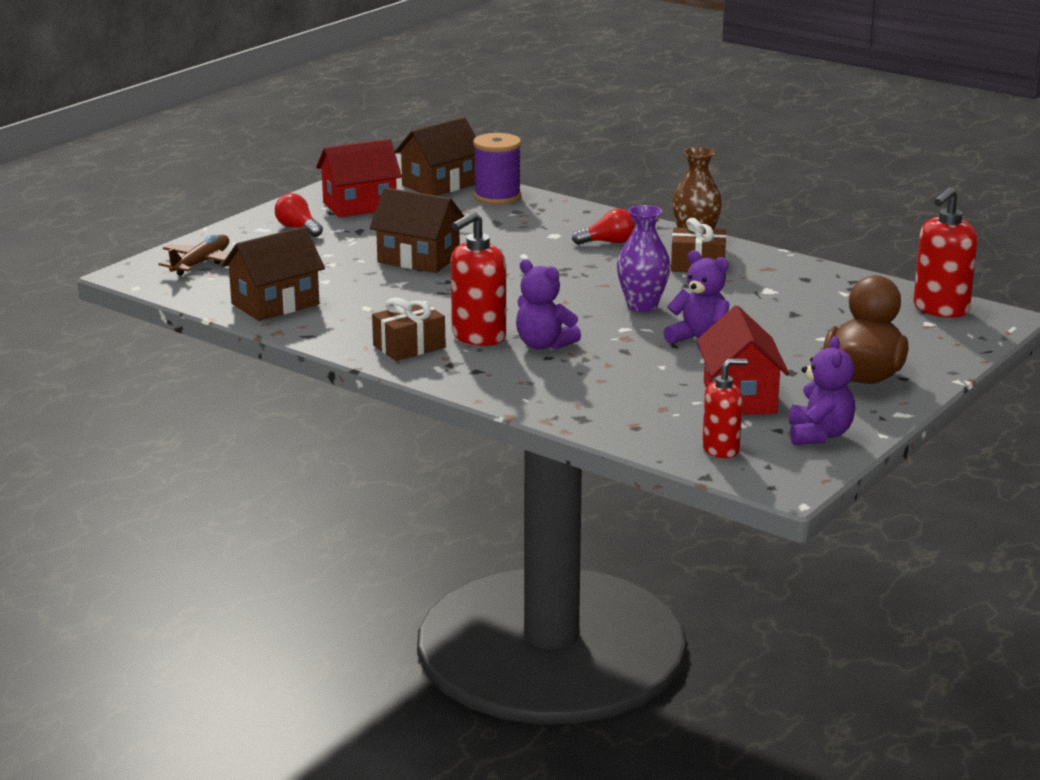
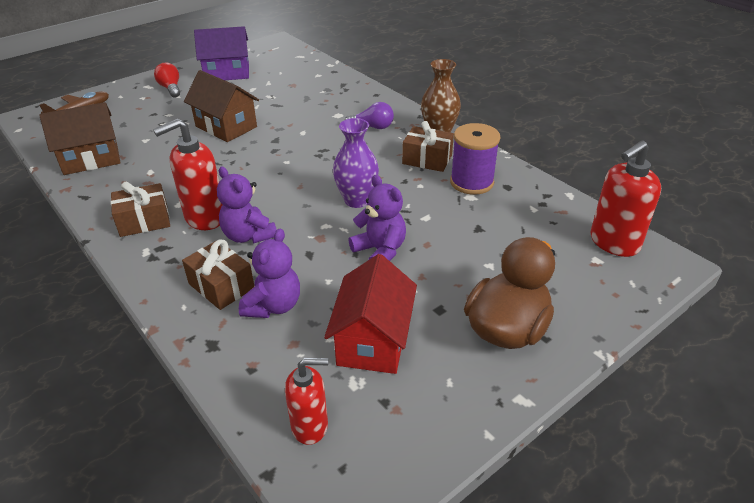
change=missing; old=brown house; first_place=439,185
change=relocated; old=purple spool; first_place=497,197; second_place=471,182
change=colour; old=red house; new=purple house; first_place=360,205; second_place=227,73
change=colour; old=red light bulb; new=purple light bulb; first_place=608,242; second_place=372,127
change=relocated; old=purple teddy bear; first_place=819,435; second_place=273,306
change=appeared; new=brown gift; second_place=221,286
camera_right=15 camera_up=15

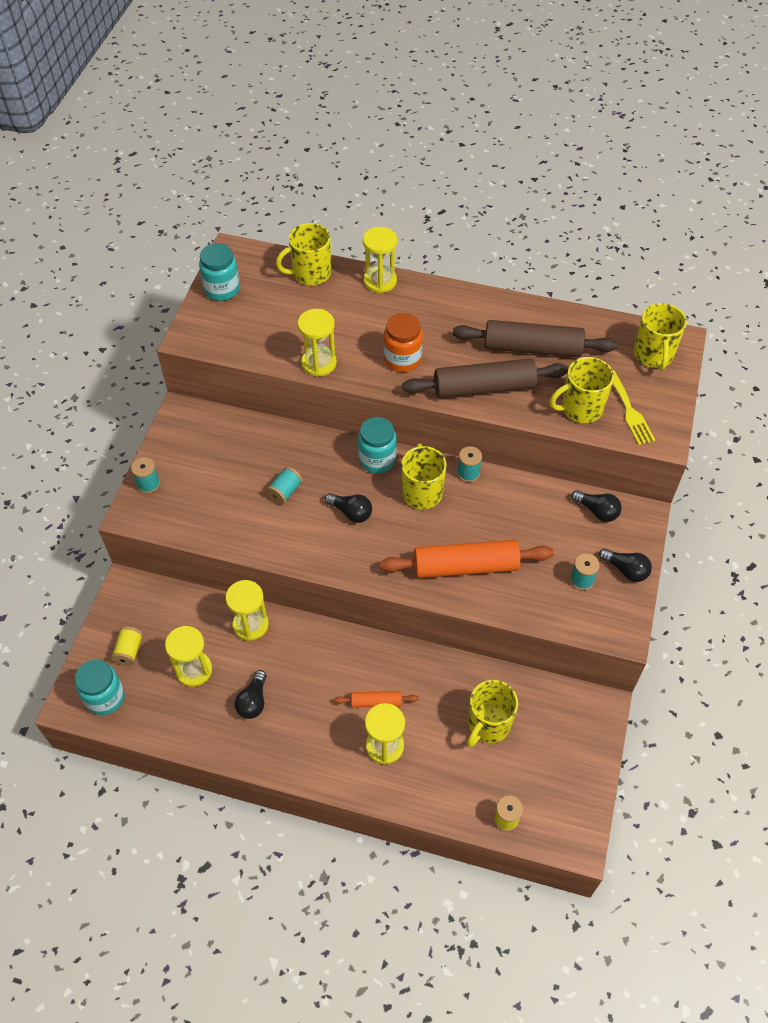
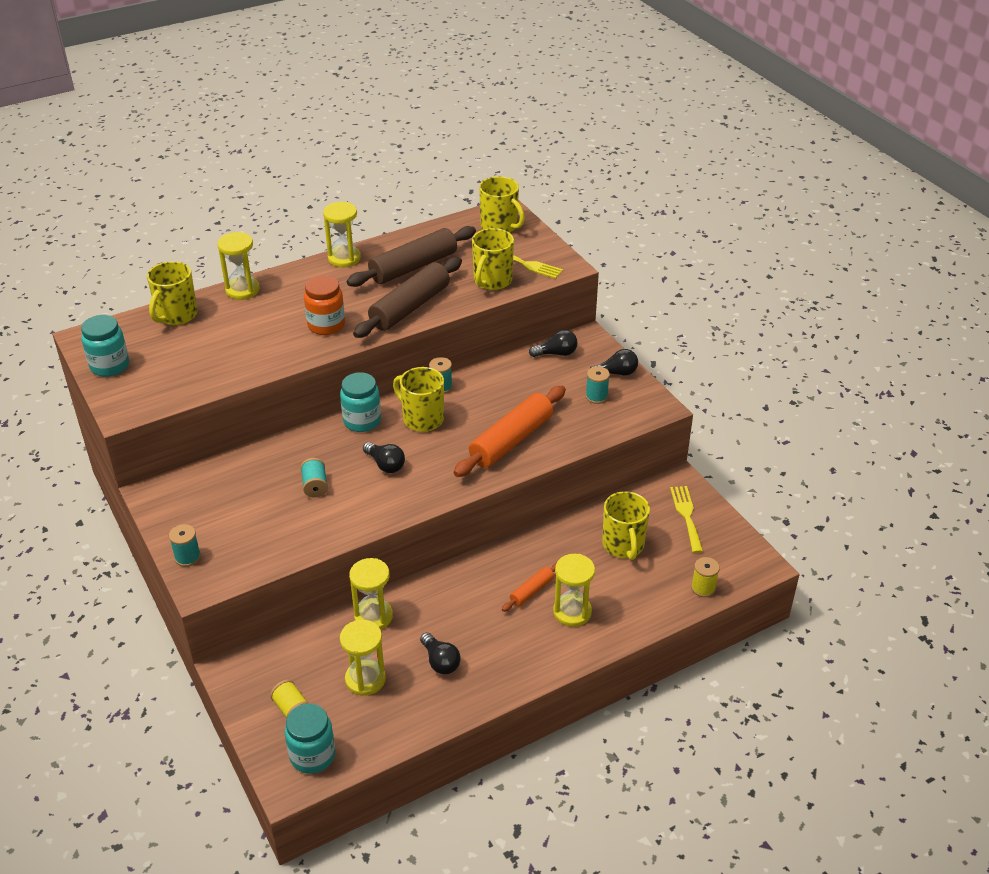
change=relocated; old=yellow hourglass; first_place=319,363; second_place=344,258
change=spun; old=black light bulb; first_place=351,512; second_place=385,465; degrees=60
change=appeared; new=yellow fork; second_place=686,515
camera_right=-45 camera_up=-15

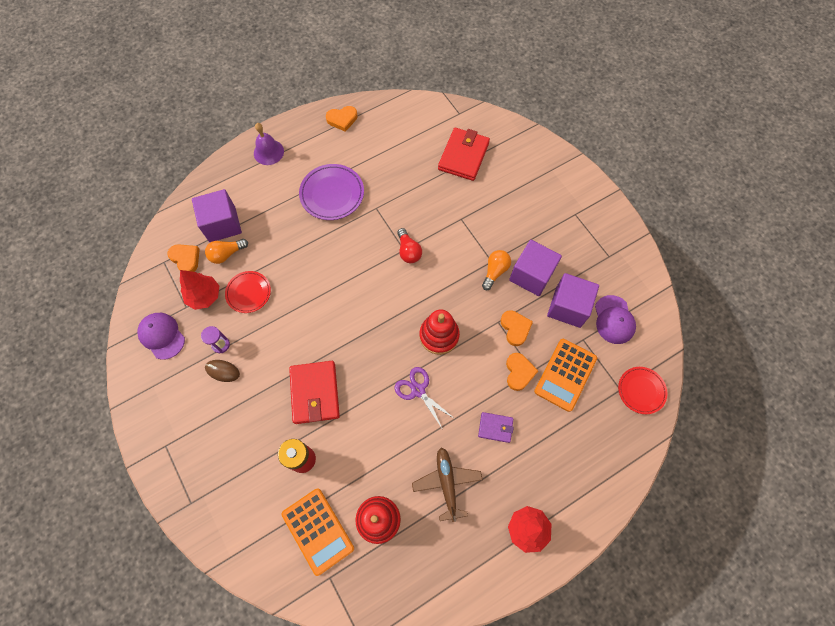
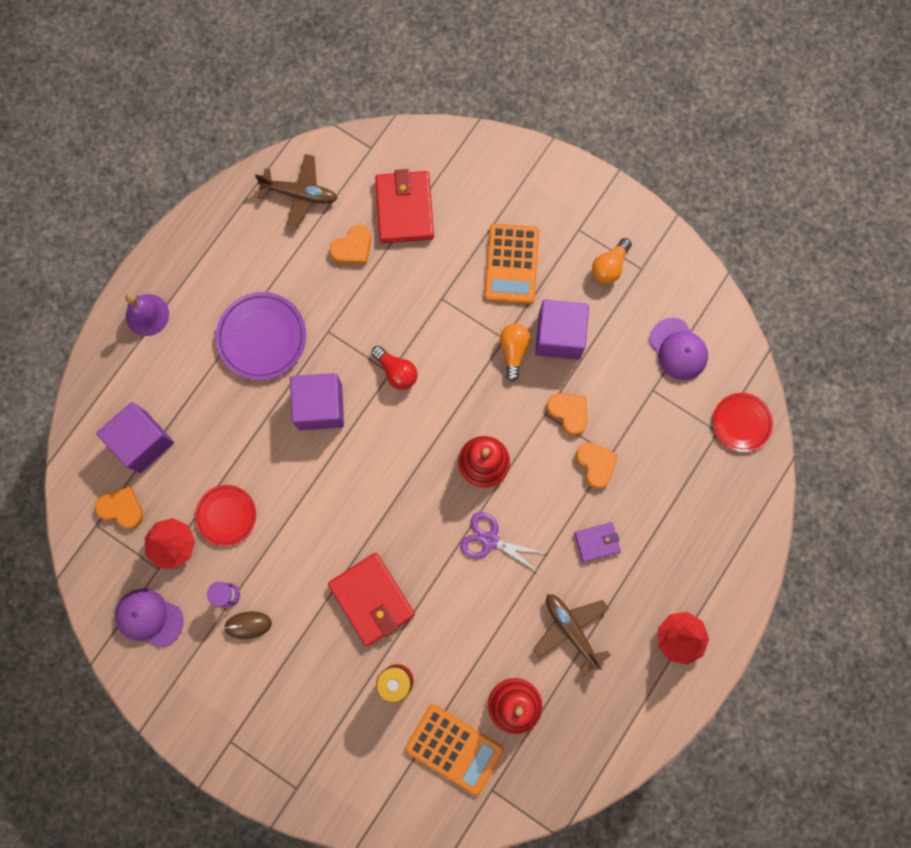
change=relocated; old=orange heart; first_place=342,119; second_place=353,248
change=relocated; old=orange light bulb; first_place=226,254; second_place=609,266
change=relocated; old=purple cube; first_place=568,307; second_place=320,406
change=relocated; old=orange calculator; first_place=565,375; second_place=512,264
change=appeared; new=brown plane; second_place=300,194
camera_right=-25 camera_up=10

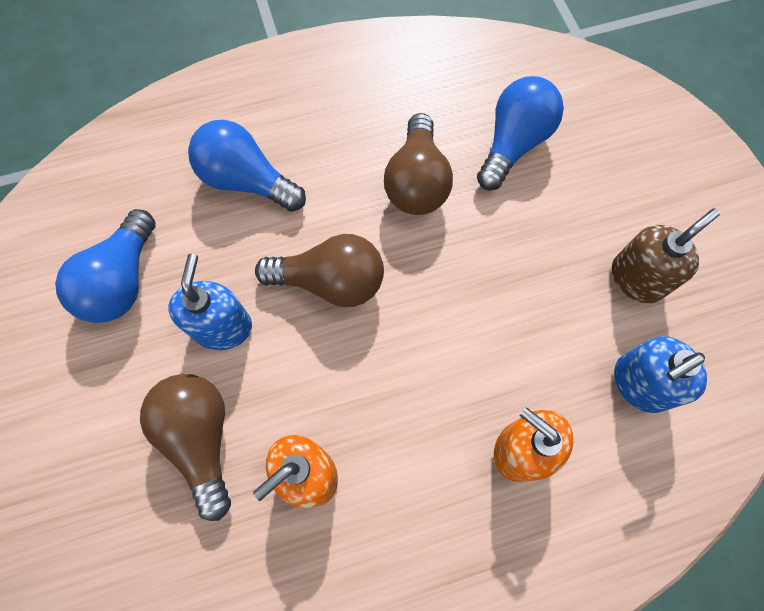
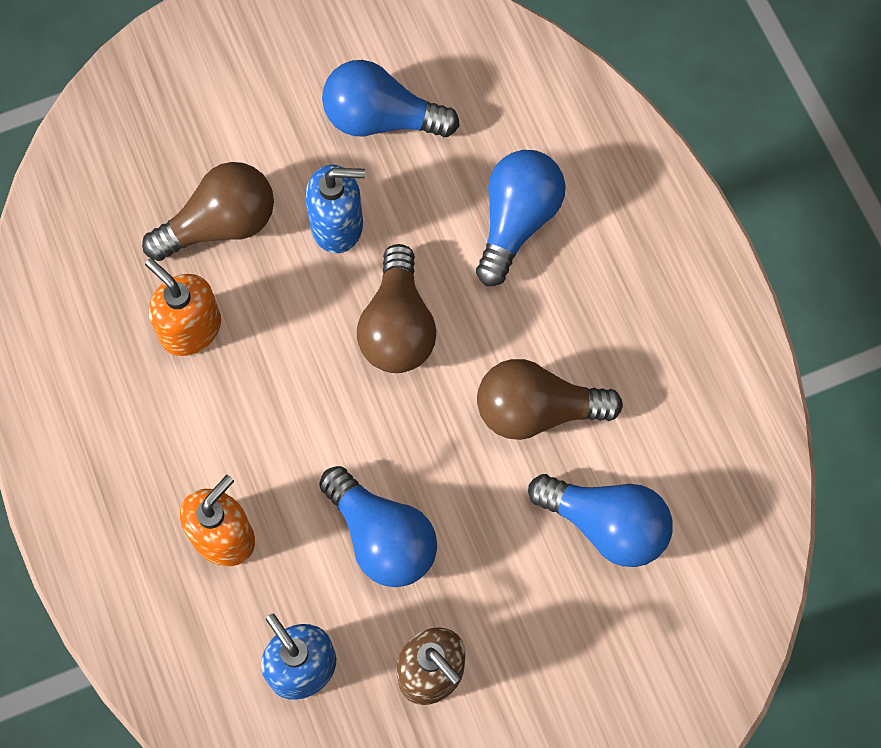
change=appeared; new=blue light bulb; second_place=382,538
camera_right=85 camera_up=0

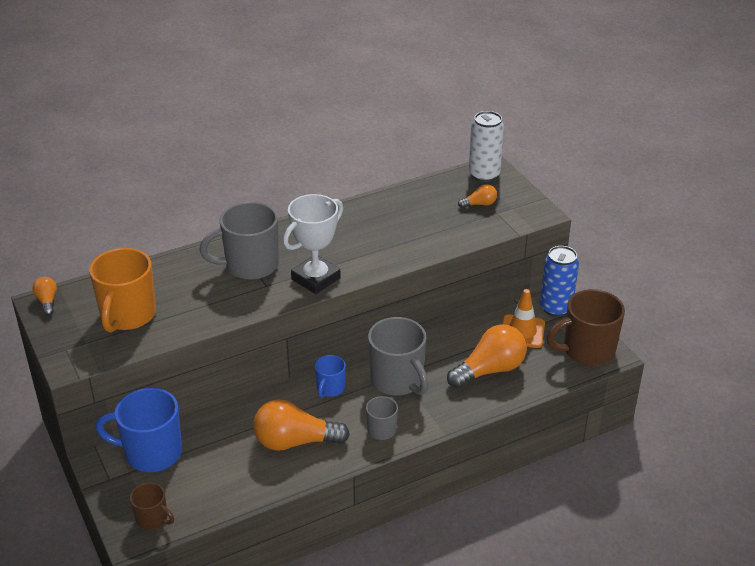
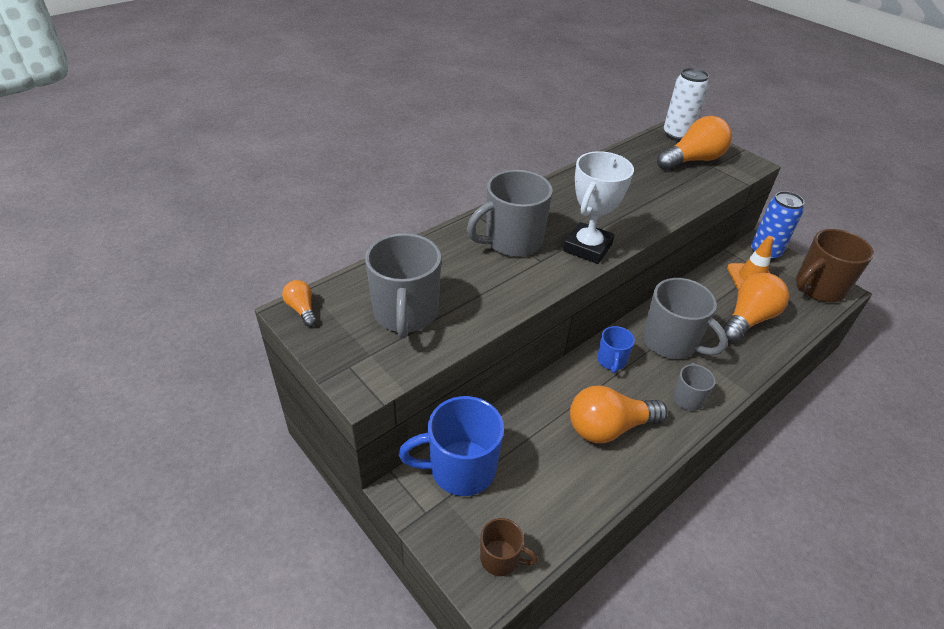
change=size; old=orange light bulb; first_place=479,204; second_place=692,160; factor=2.08
change=colour; old=orange mug; new=grey mug; first_place=127,315; second_place=405,314
camera_right=-15 camera_up=5

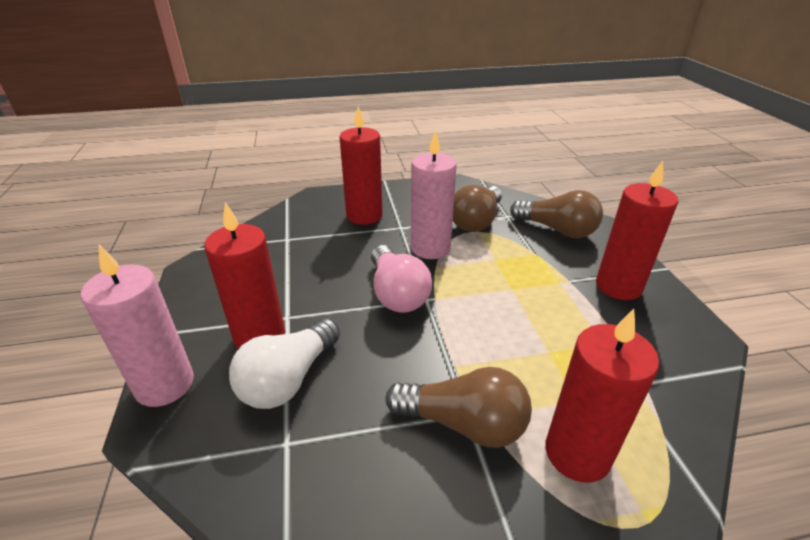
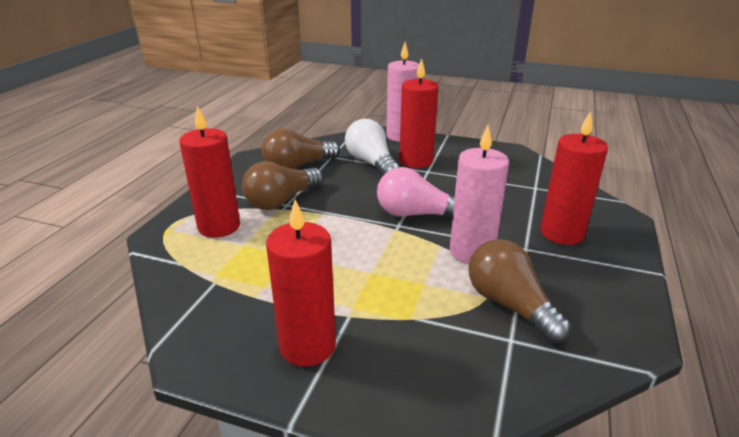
change=relocated; old=brown light bulb; first_place=557,230; second_place=298,166
camera_right=120 camera_up=-5

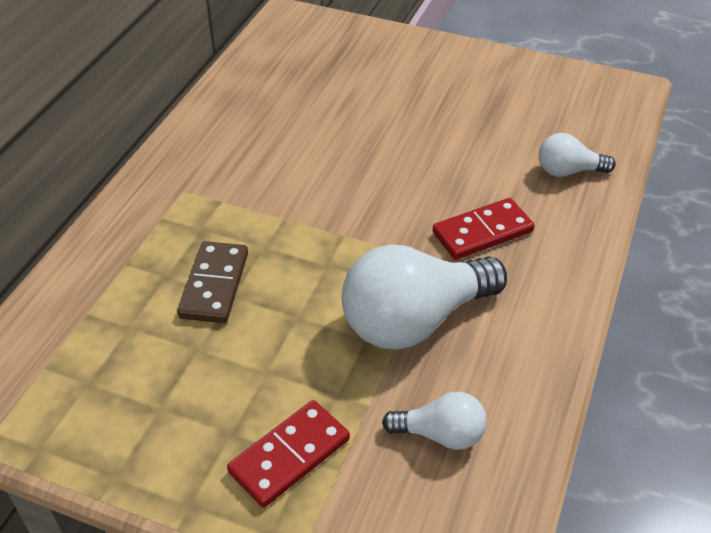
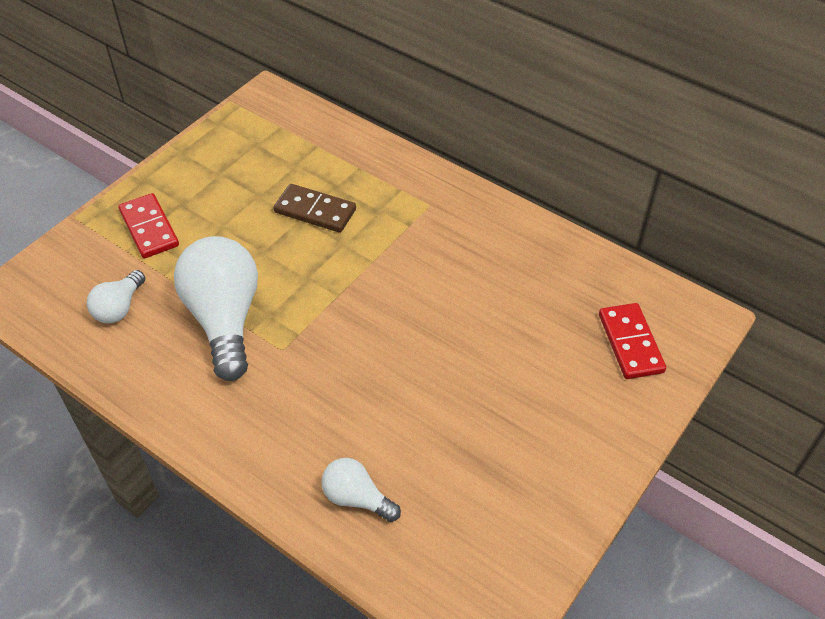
change=spun; old=white light bulb; first_place=568,171; second_place=357,498; degrees=-75
change=relocated; old=red domino; first_place=482,232; second_place=630,343
camera_right=105 camera_up=5

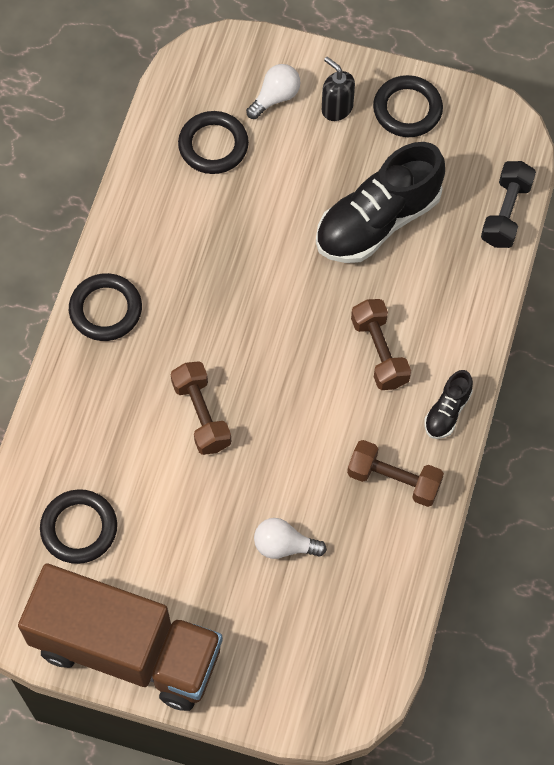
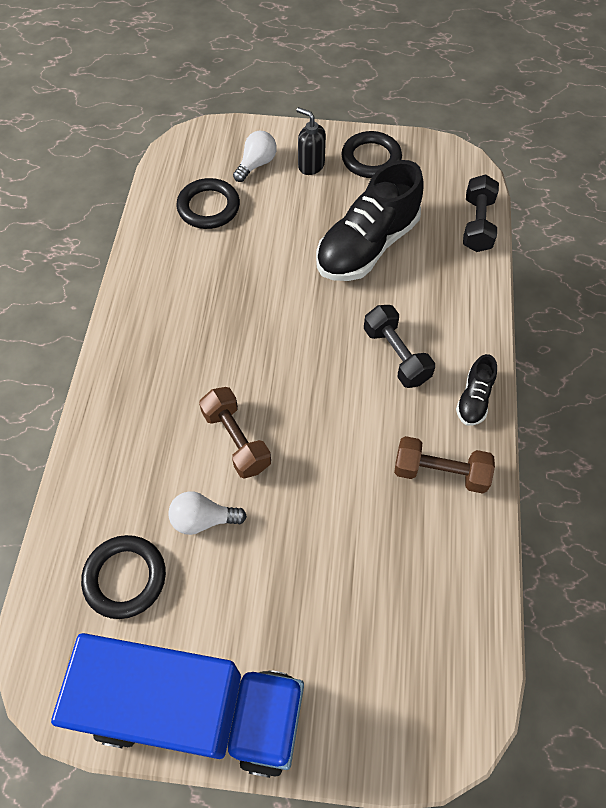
change=missing; old=black ring; first_place=105,310
change=colour; old=brown dumbbell; new=black dumbbell; first_place=379,352; second_place=396,355
change=relocated; old=white light bulb; first_place=284,545; second_place=203,519
change=colour; old=brown truck; new=blue truck; first_place=126,649; second_place=194,709
camera_right=-10 camera_up=-5

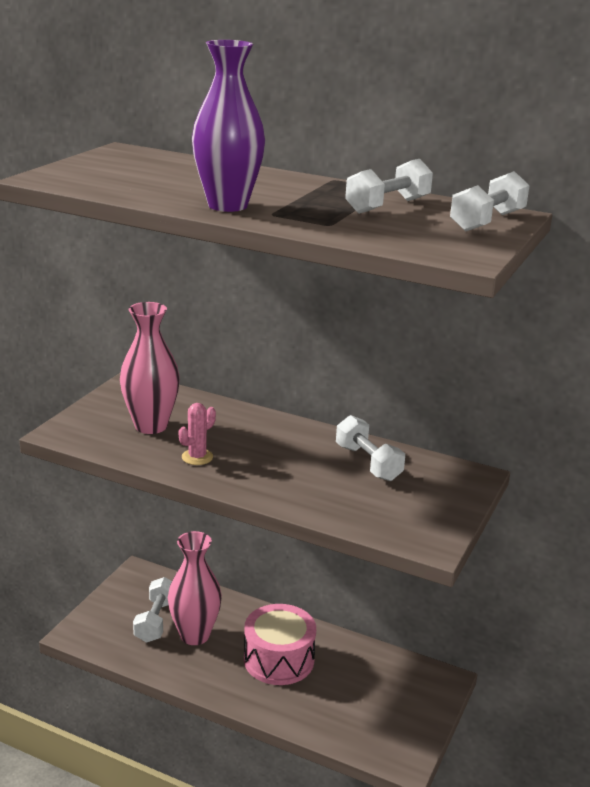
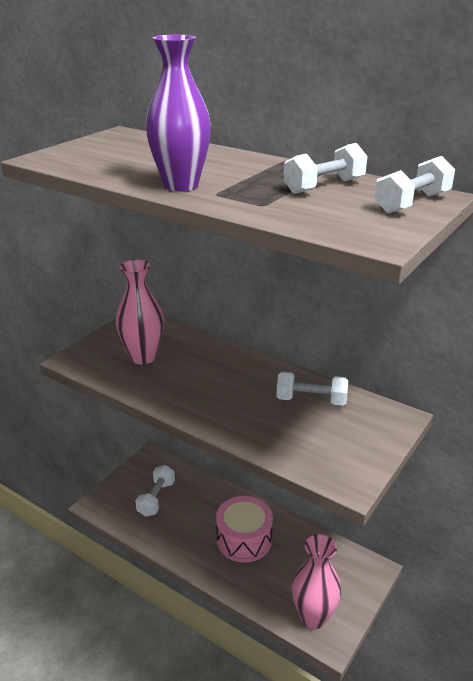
change=missing; old=pink cactus; first_place=197,457
change=spun; old=white dumbbell; first_place=368,463; second_place=311,400; degrees=-60
change=relocated; old=pink vase; first_place=194,635; second_place=313,617
camera_right=10 camera_up=5

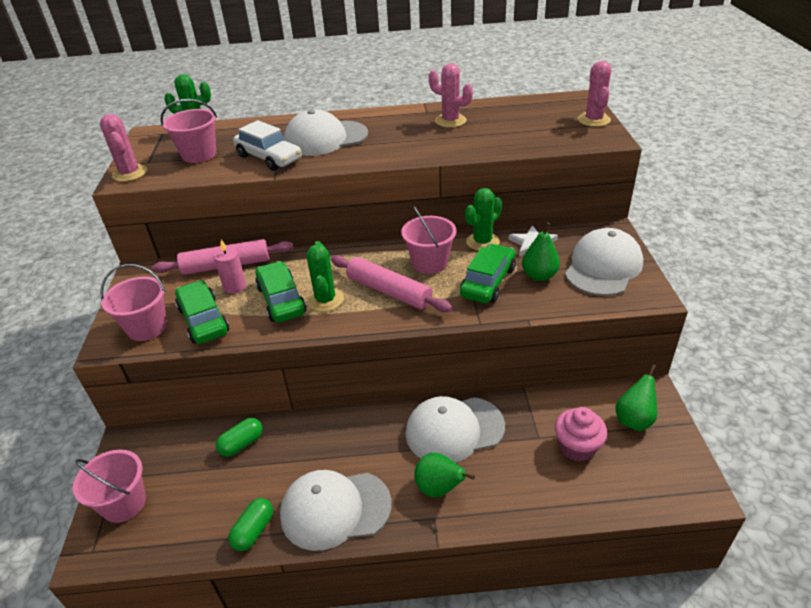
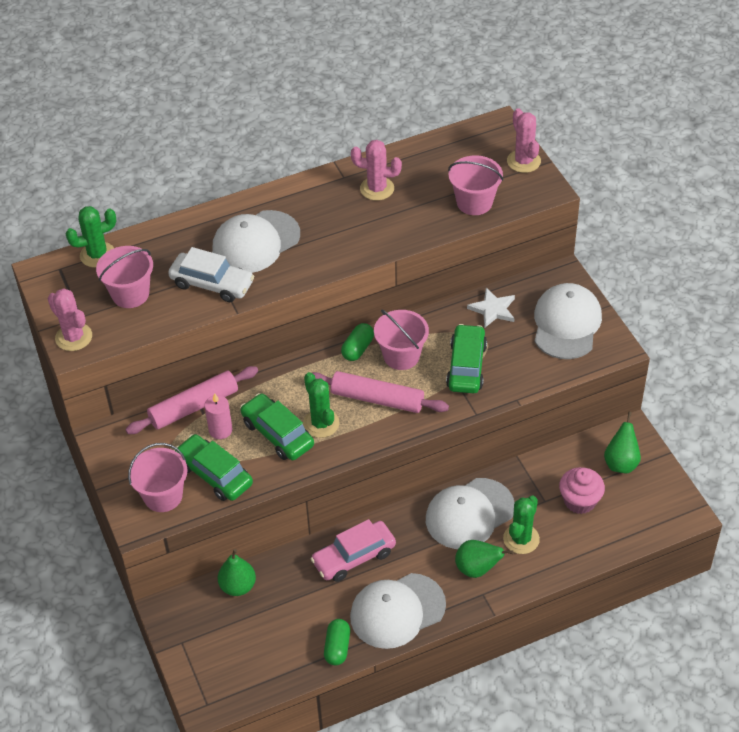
change=relocated; old=green cactus; first_place=482,242; second_place=521,539
change=relocated; old=green pear; first_place=539,276; second_place=238,586
change=relocated; old=green capsule; first_place=242,444; second_place=358,349
change=relocated; old=pink bucket; first_place=124,503; second_place=474,202
change=appeared; new=pink car; second_place=354,557
camera_right=-20 camera_up=10

